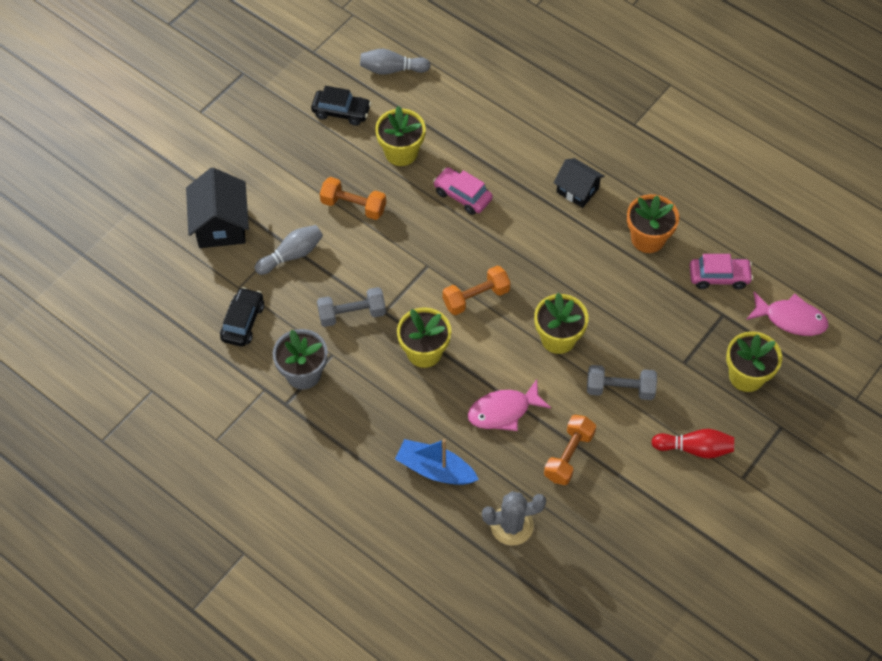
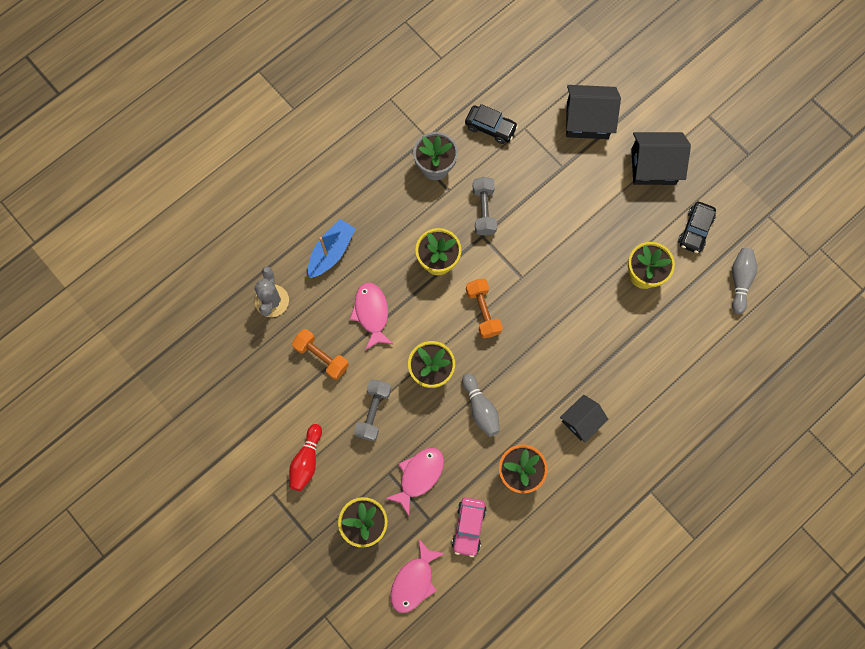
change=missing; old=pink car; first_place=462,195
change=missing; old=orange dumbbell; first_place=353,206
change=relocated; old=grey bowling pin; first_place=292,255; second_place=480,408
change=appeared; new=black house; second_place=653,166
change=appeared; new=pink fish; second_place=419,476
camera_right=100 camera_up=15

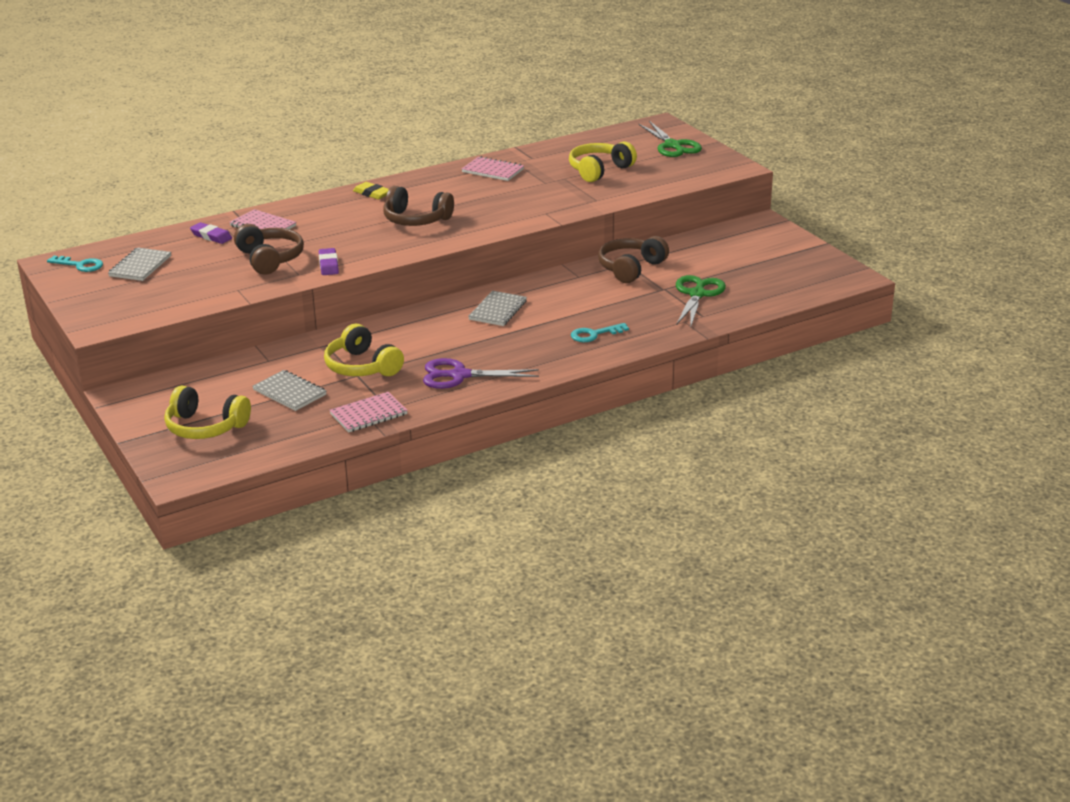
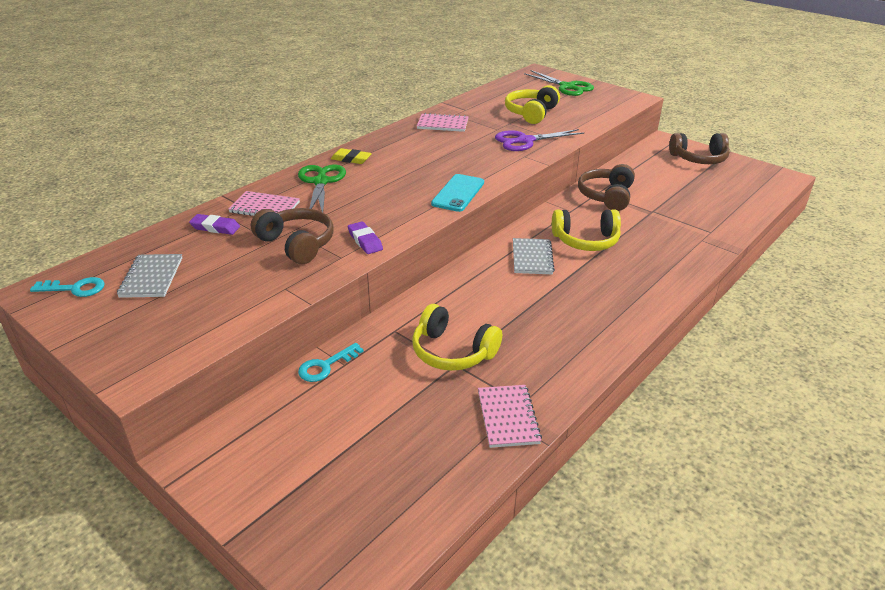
change=relocated; old=brown headphones; first_place=416,220; second_place=699,159
change=relocated; old=green scissors; first_place=697,294; second_place=321,182
change=relocated; old=turquoise key; first_place=594,334; second_place=325,366
change=relocated; old=purple scissors; first_place=459,375; second_place=525,141
change=missing; old=grey notebook; first_place=289,392
change=relocated; old=yellow headphones; first_place=205,427; second_place=586,241
change=spun; old=pink notebook; first_place=368,414; second_place=508,417; degrees=-45
change=appeared; new=turquoise phone; second_place=458,193
camera_right=-20 camera_up=5

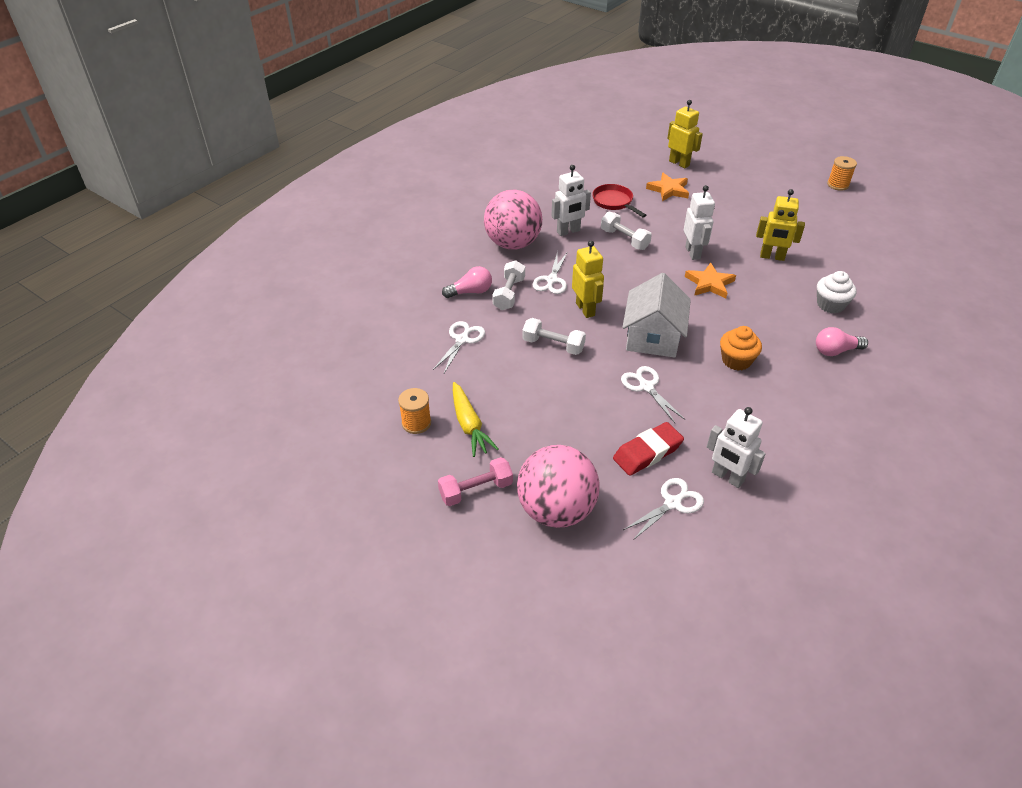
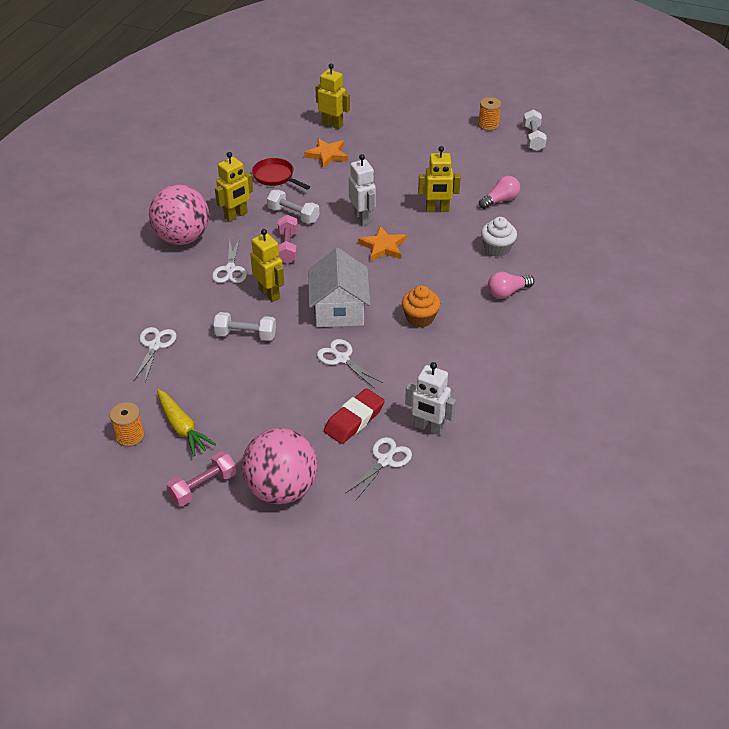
change=colour; old=white robot; new=yellow robot; first_place=568,231; second_place=236,215
change=relocated; old=white dumbbell; first_place=509,294; second_place=533,138
change=relocated; old=pink light bulb; first_place=470,292; second_place=500,200
change=appeared; new=pink dumbbell; second_place=287,247
camera_right=-15 camera_up=0

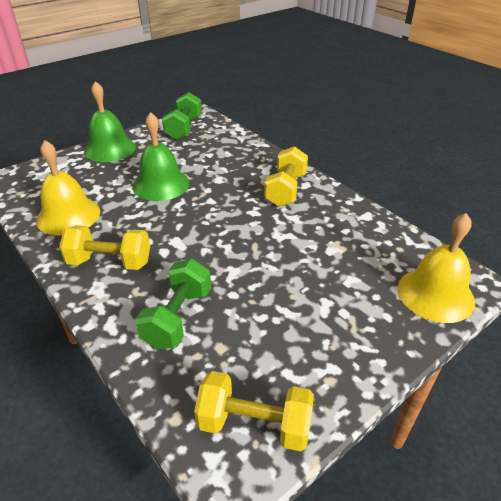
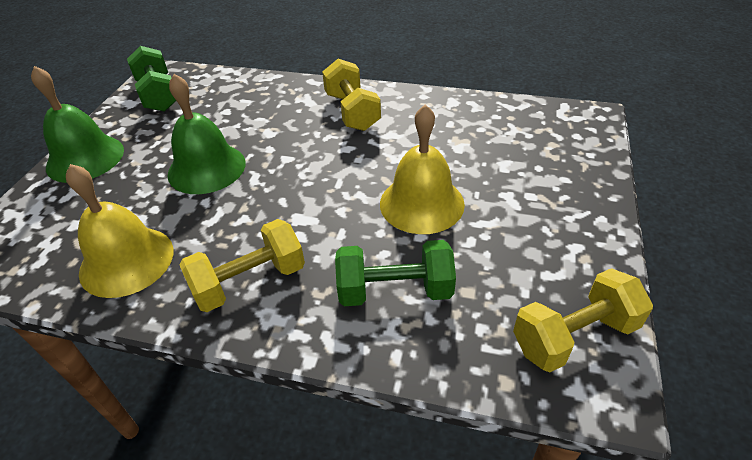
change=relocated; old=yellow bell; first_place=435,294; second_place=421,203
change=spun; old=green dumbbell; first_place=178,317; second_place=395,291; degrees=-75
camera_right=-35 camera_up=5

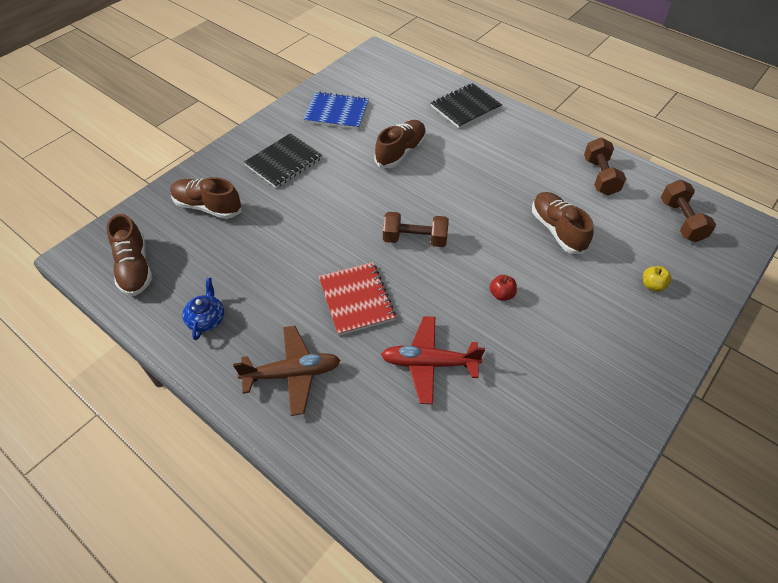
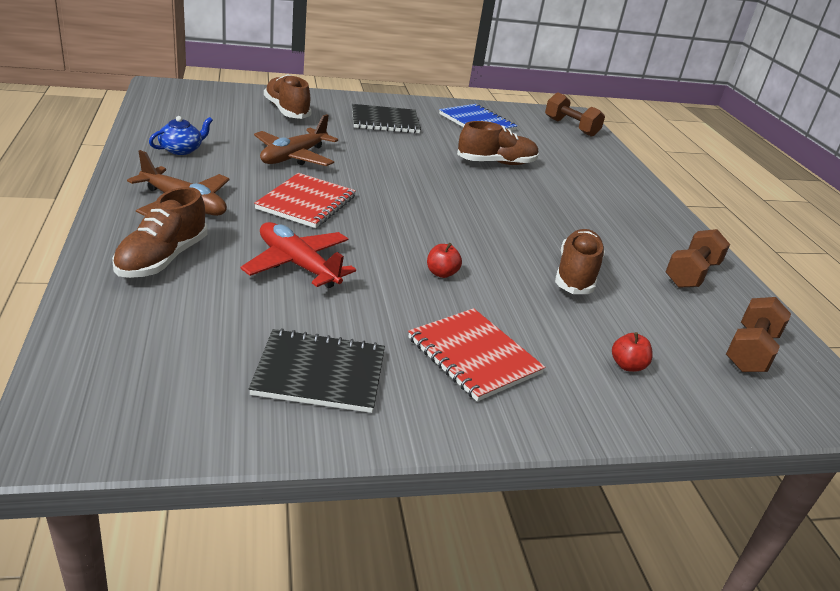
change=relocated; old=black notebook; first_place=465,107; second_place=320,373
change=relocated; old=brown dumbbell; first_place=415,239; second_place=571,127
change=relocated; old=brown shoe; first_place=135,268; second_place=162,259
change=colour; old=yellow apple; new=red apple; first_place=652,285; second_place=627,365
change=appeared; new=brown plane; second_place=294,157
change=appeared; new=red notebook; second_place=474,356
camera_right=35 camera_up=-20

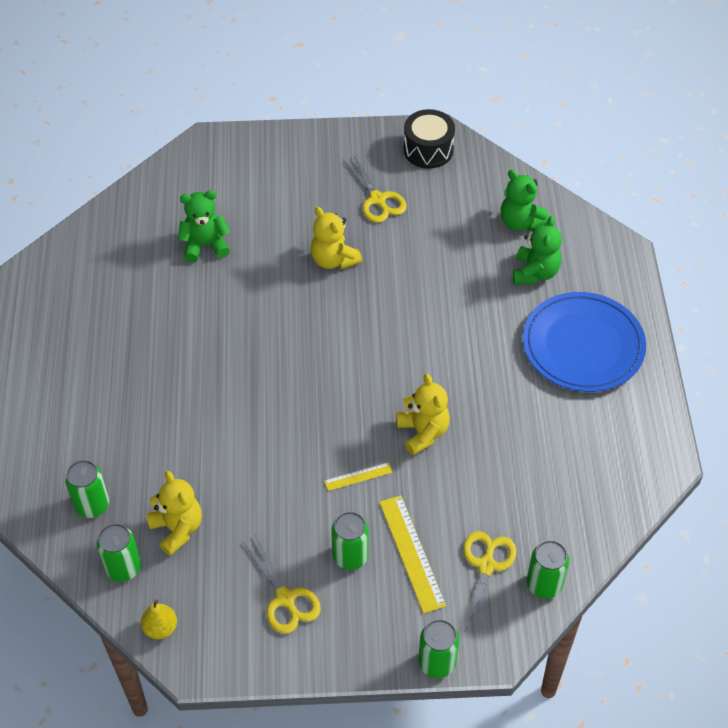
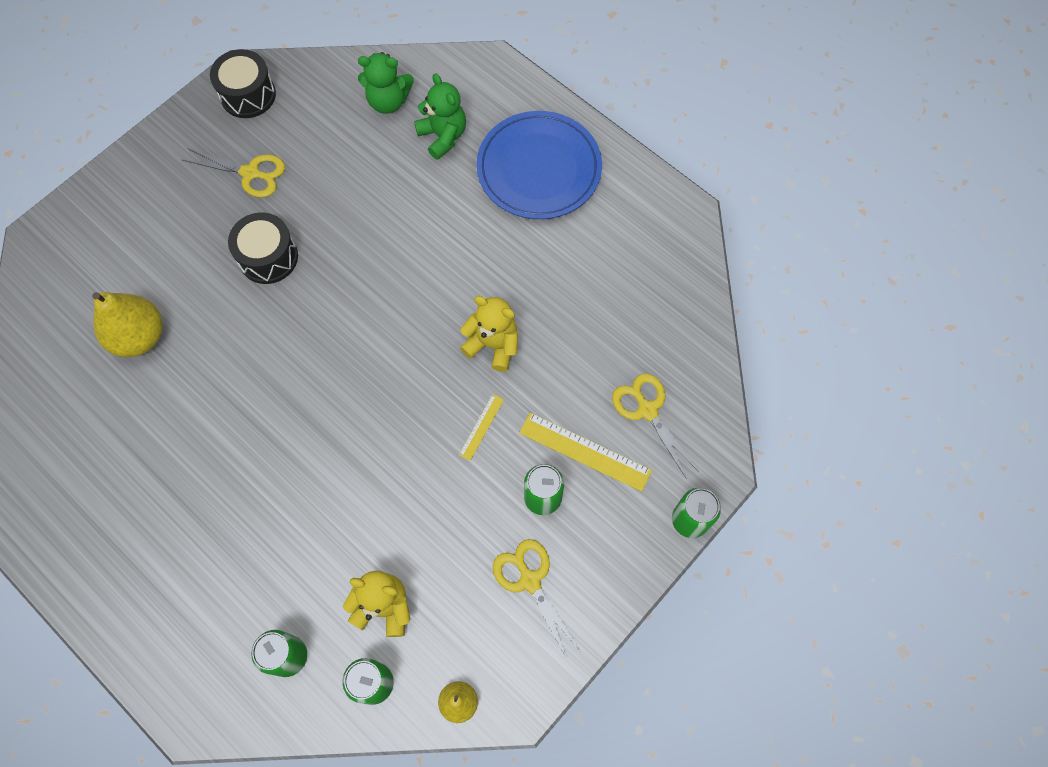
change=exchanged; old=green teddy bear; new=yellow pear; first_place=205,245; second_place=139,337
change=exchanged; old=yellow teddy bear; new=black drum; first_place=333,259; second_place=268,257
change=spun; old=yellow scissors; first_place=285,599; second_place=530,580; degrees=-135
change=missing; old=green can; first_place=544,584
camera_right=-45 camera_up=15

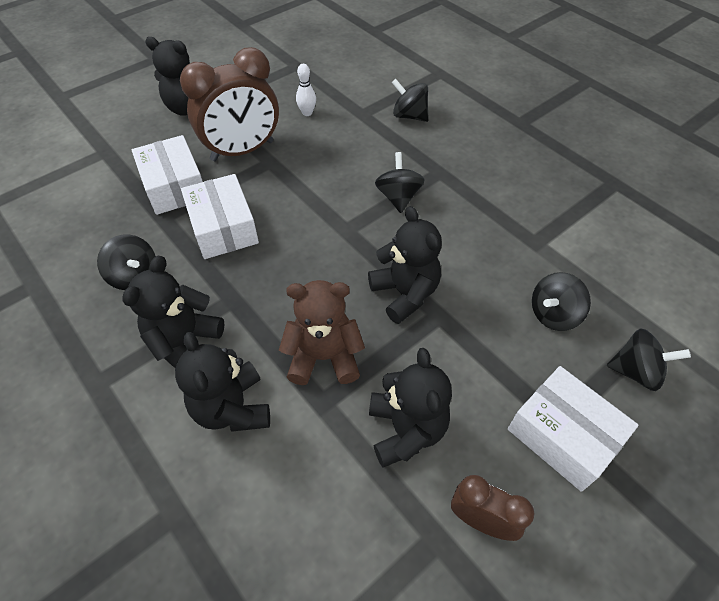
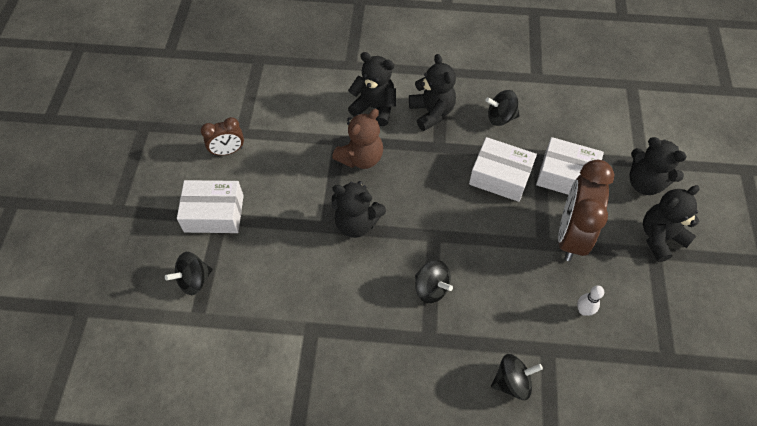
change=missing; old=black spinning top; first_place=553,314
change=relocated; old=black teddy bear; first_place=406,429; second_place=645,183
camera_right=135 camera_up=5

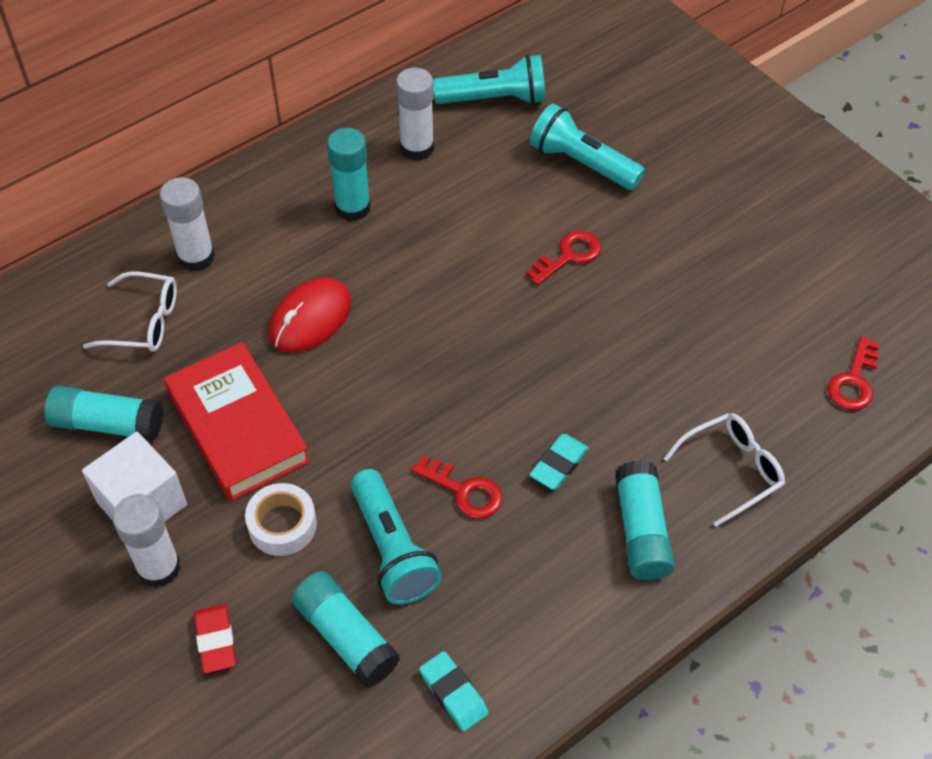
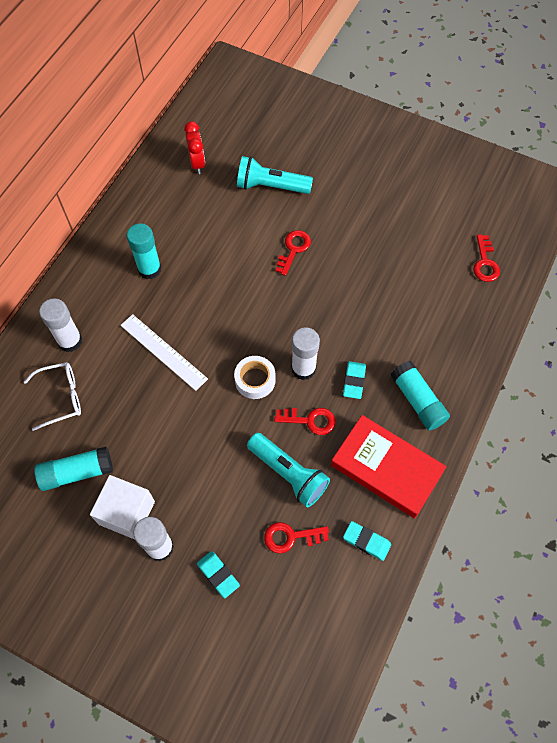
change=exchanged; old=turquoise flashlight; new=red clock; first_place=494,99; second_place=197,163
change=relocated; old=white glue stick; first_place=417,148; second_place=303,368
change=exchanged; old=red mouse; new=white ruler; first_place=310,318; second_place=163,352
change=relocated; old=red book; first_place=238,427; second_place=386,468
change=missing; old=white glasses; first_place=732,470
change=relocated; old=white tape; first_place=282,525; second_place=255,380
change=exchanged; old=turquoise glue stick; new=red key; first_place=346,636; second_place=290,537
change=colour; old=red eraser; new=turquoise eraser; first_place=216,641; second_place=218,575
camera_right=-25 camera_up=10

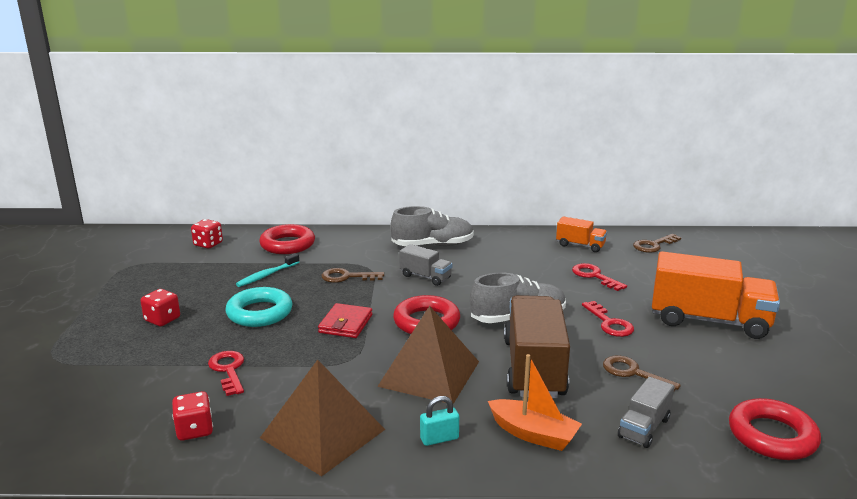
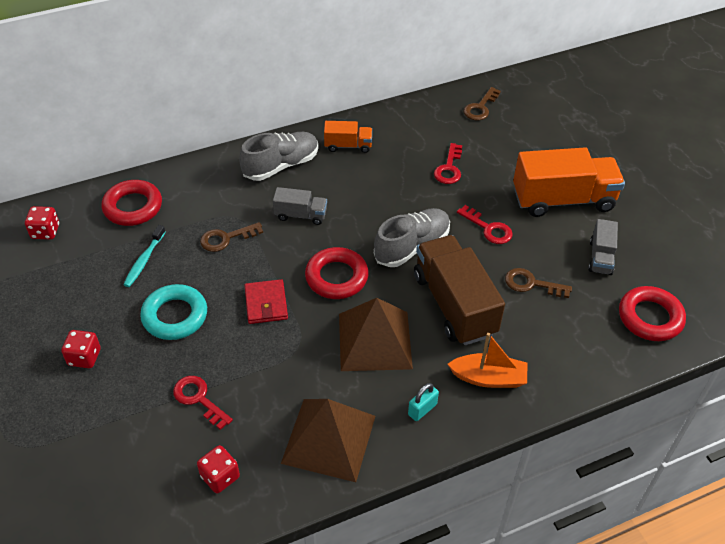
change=relocated; old=orange truck; first_place=580,245; second_place=348,146
change=spun; old=red key; first_place=594,276; second_place=449,168; degrees=-105
change=relocated; old=grey truck; first_place=644,428; second_place=600,257
camera_right=-25 camera_up=25

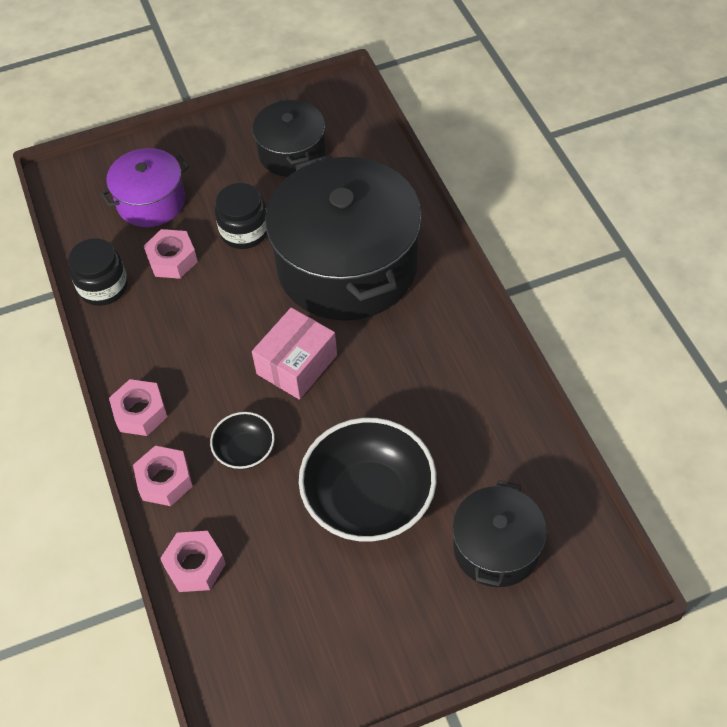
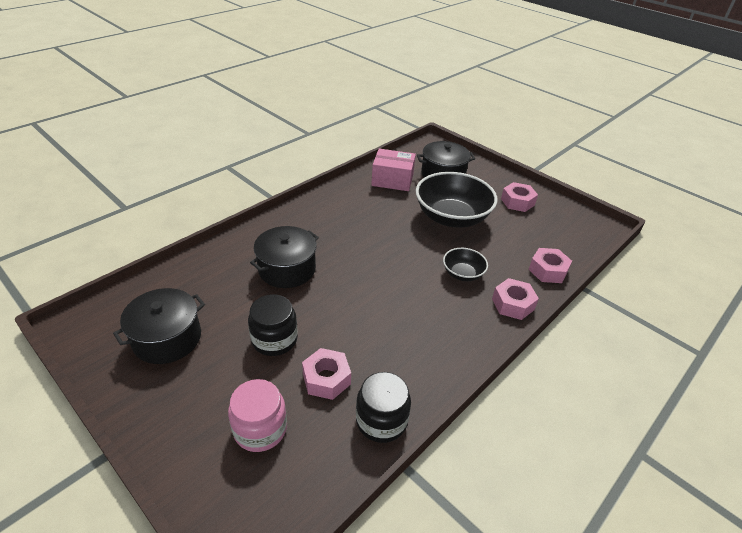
change=exchanged; old=purple pot; new=pink jar; first_place=151,201; second_place=260,429
change=size; old=black pot; first_place=347,265; second_place=287,269; factor=0.52
change=relocated; old=pink box; first_place=297,364; second_place=392,180
change=relocated; old=pink nut; first_place=140,413; second_place=517,202
camera_right=-120 camera_up=-15

